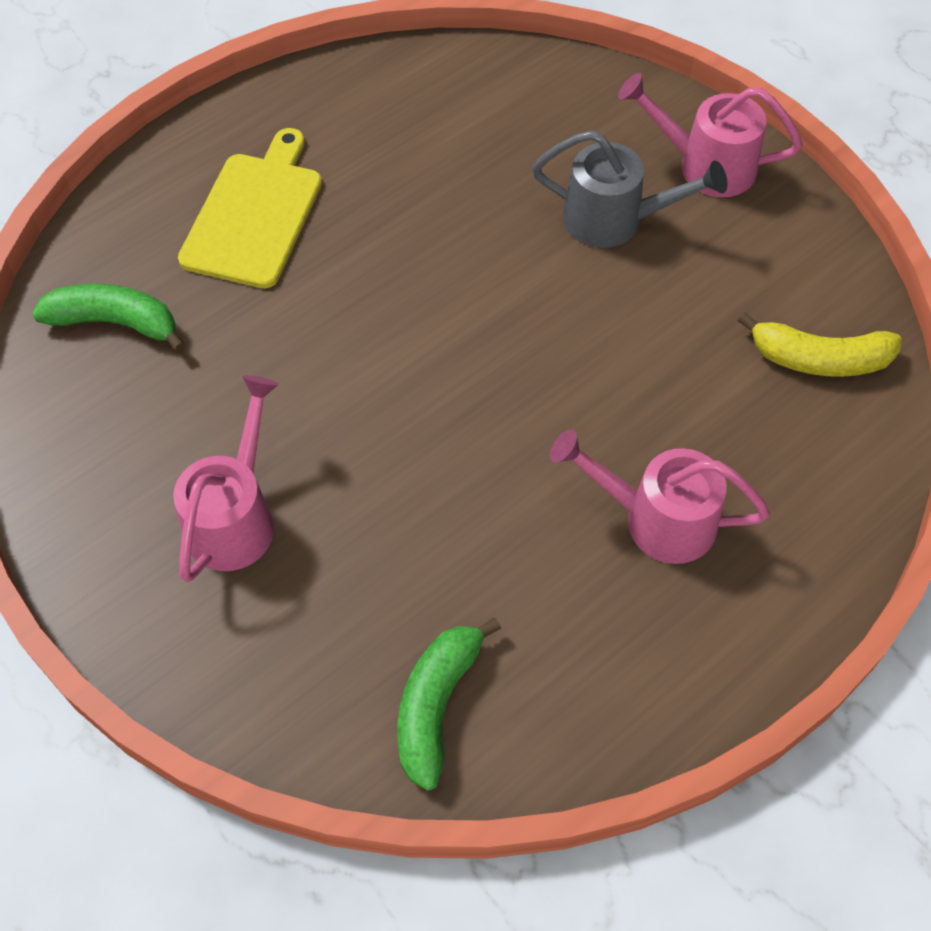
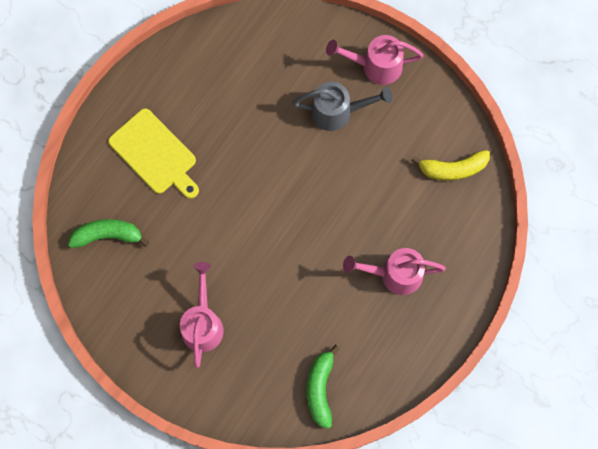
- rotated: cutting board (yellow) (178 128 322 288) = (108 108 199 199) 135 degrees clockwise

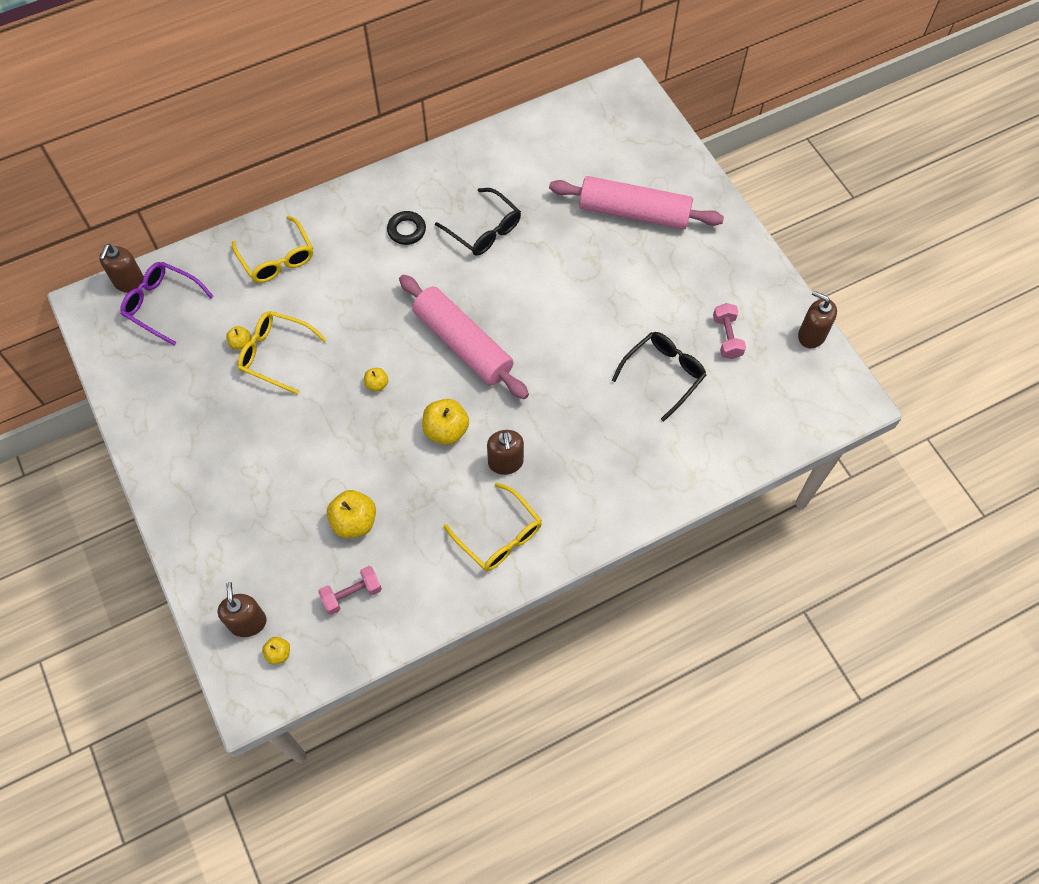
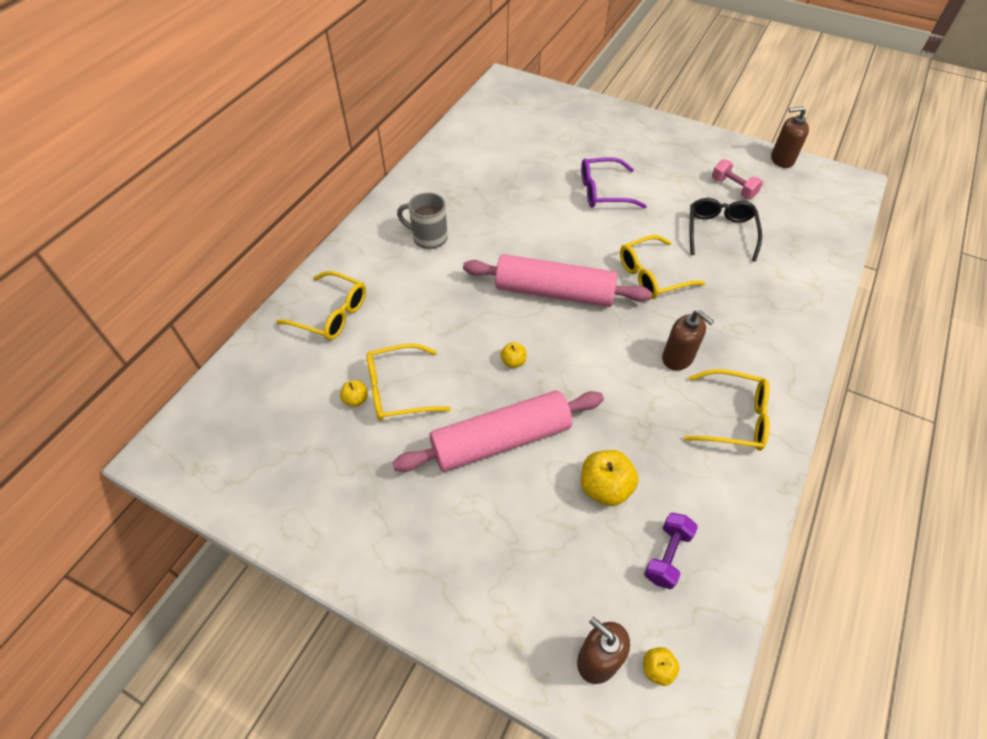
- gone: soap dispenser (brown) (99 244 144 293)
- shifted: glasses (purple) (120 262 214 346) to (581 157 647 208)
- repainted: dumbbell (pink) (318 566 382 615) to dumbbell (purple) (644 513 698 589)
- swapped: ring (black) (387 211 426 245) to mug (grey) (397 192 448 249)
- gone: apple (yellow) (422 399 469 445)
- gone: glasses (black) (435 188 521 256)
- shifted: rolling pin (pink) (549 176 724 230) to (392 391 604 472)
- new: glasses (yellow) (620 235 705 299)

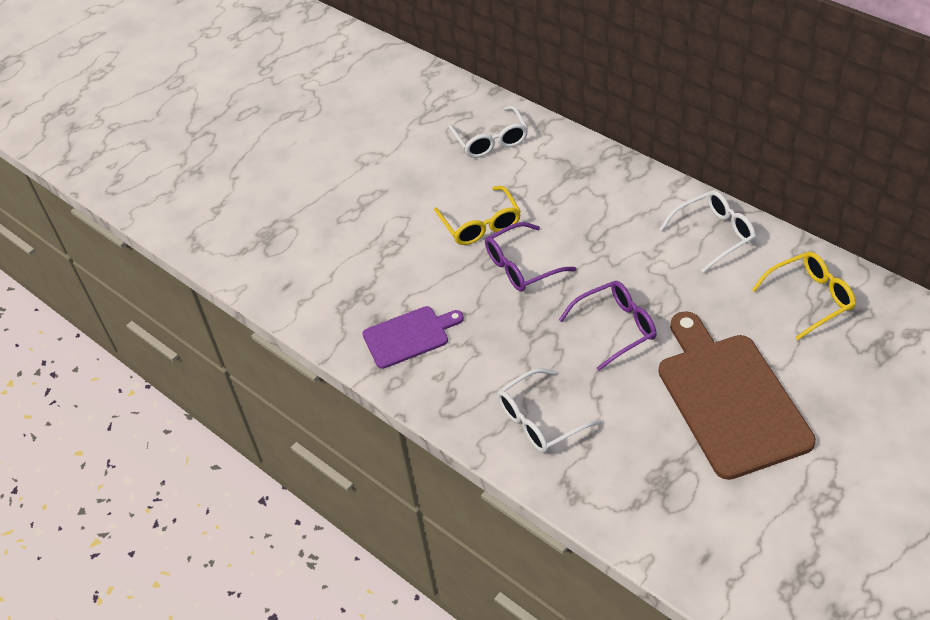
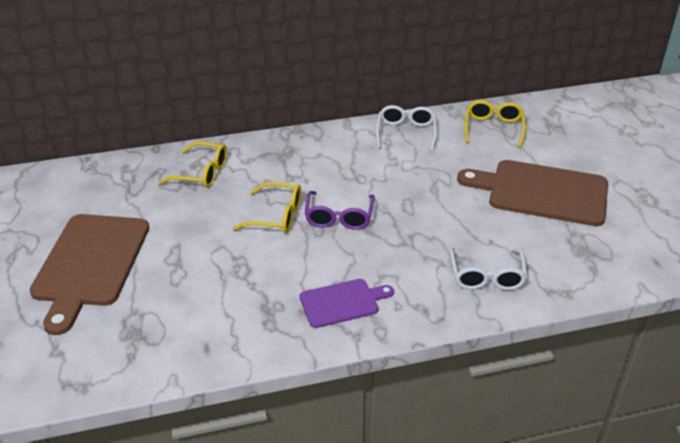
- rotated: cutting board (purple) (362 306 464 369) = (299 279 394 328) 60 degrees clockwise
- repainted: glasses (white) (448 106 528 158) to glasses (yellow) (159 142 227 188)
- gone: glasses (purple) (559 281 657 371)
- new: cutting board (brown) (30 214 149 335)

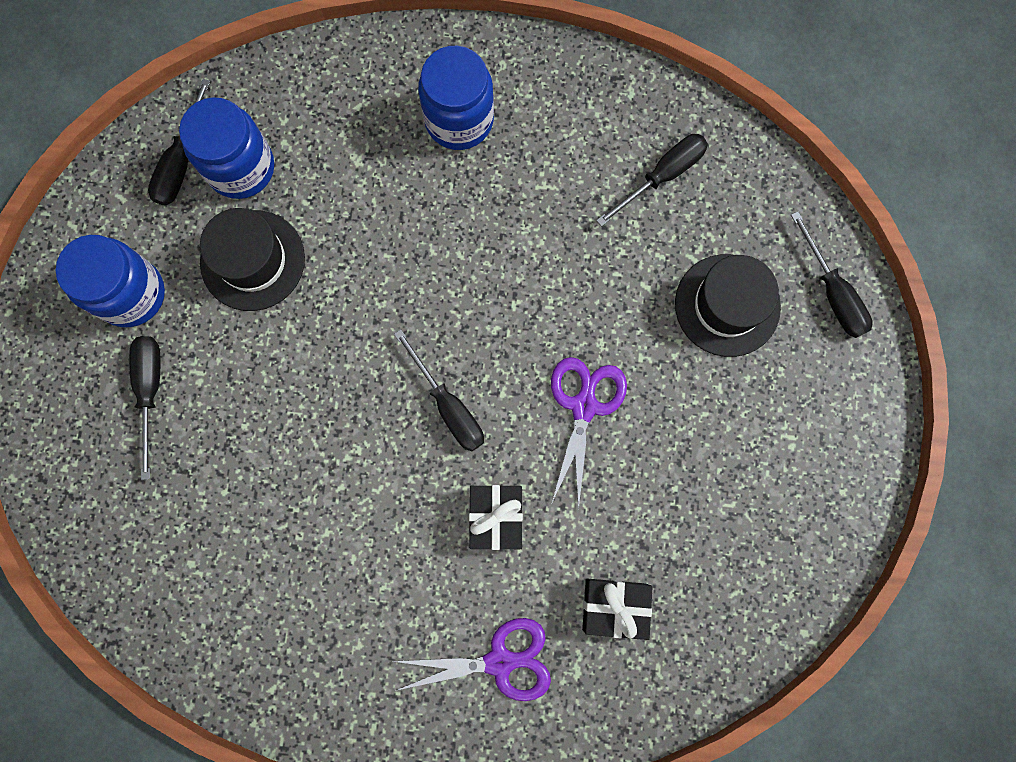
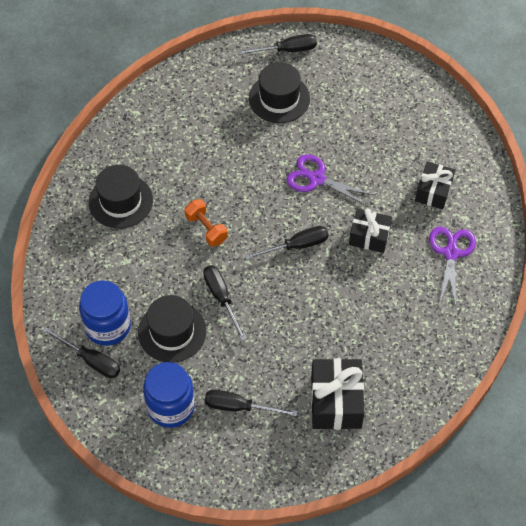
- swapped: jar (blue) (418 46 494 150) to hat (black) (89 165 153 229)
- shifted: screwdriver (black) (596 134 708 227) to (203 265 247 341)
- new: dumbbell (orange) (184 199 228 247)
- new: gift (black) (311 358 364 430)

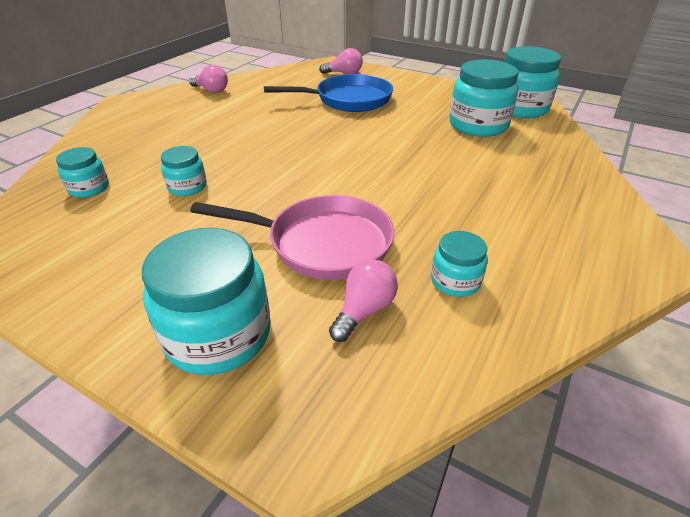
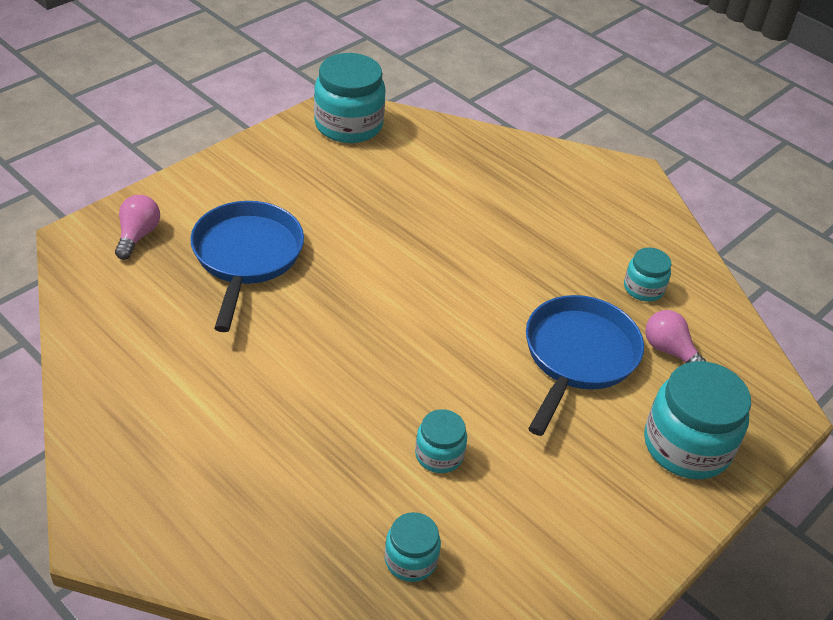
- gone: light bulb (pink) (189 65 228 93)
- repainted: pan (pink) (190 195 394 280) to pan (blue) (526 295 644 436)
- gone: jar (turquoise) (449 59 519 137)

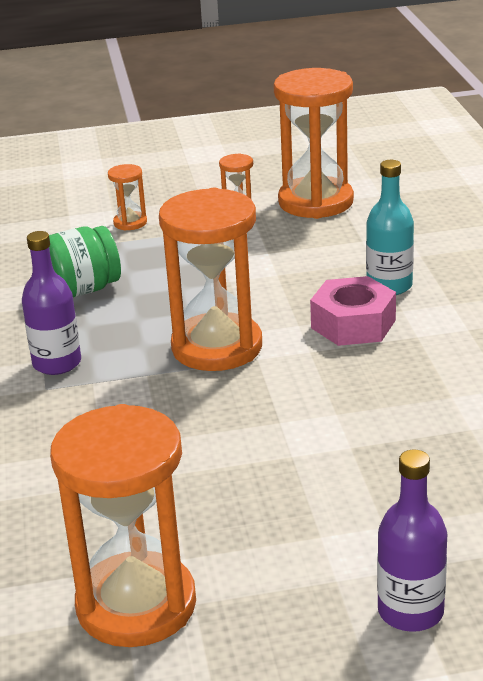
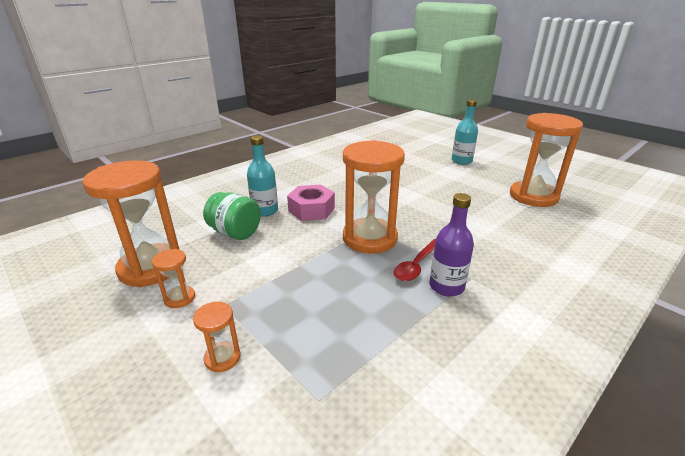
- shifted: jar (green) (49 226 121 298) to (203 192 261 240)
- repainted: bottle (purple) (377 450 447 632) to bottle (turquoise) (452 99 478 165)
- new: spoon (red) (394 239 436 281)

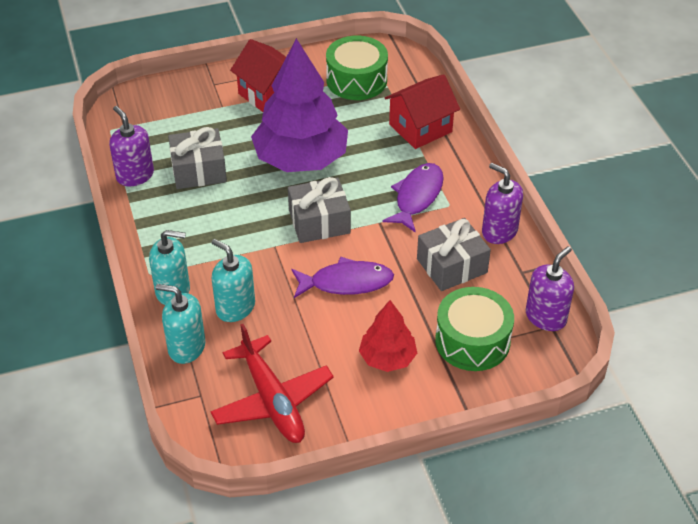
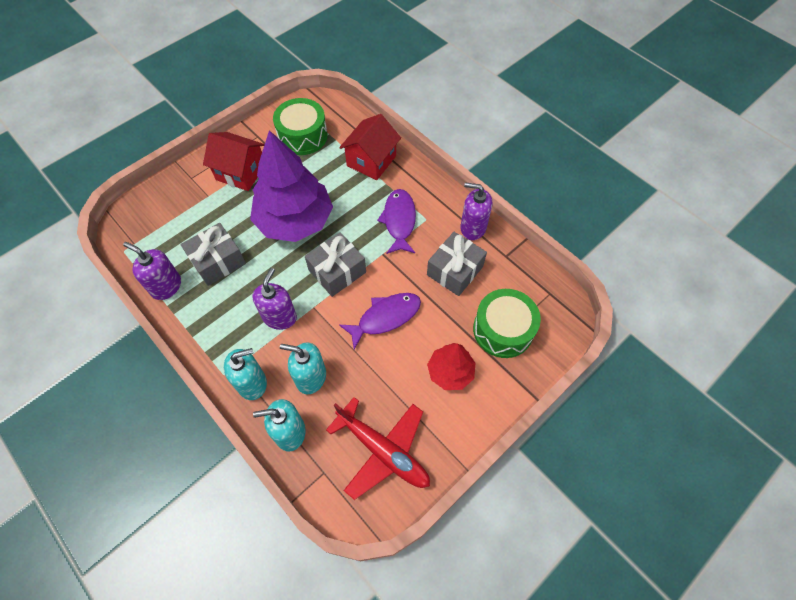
- shifted: soap dispenser (purple) (526 246 574 331) to (252 268 297 330)

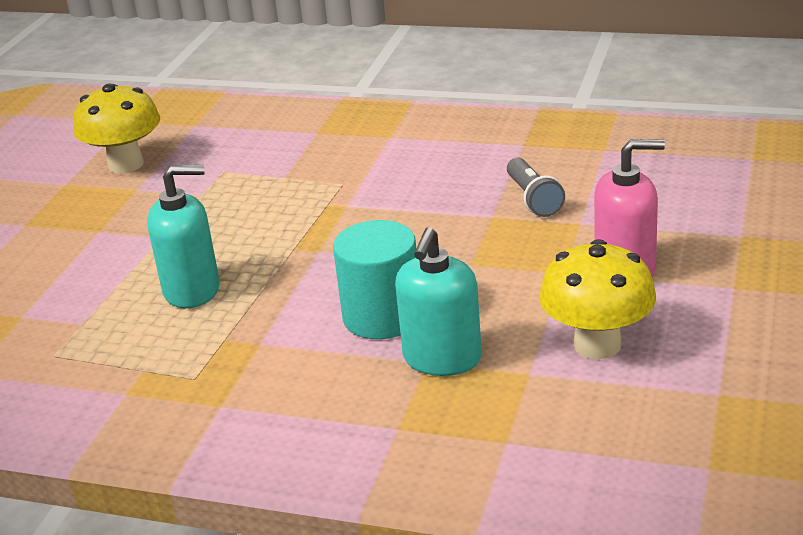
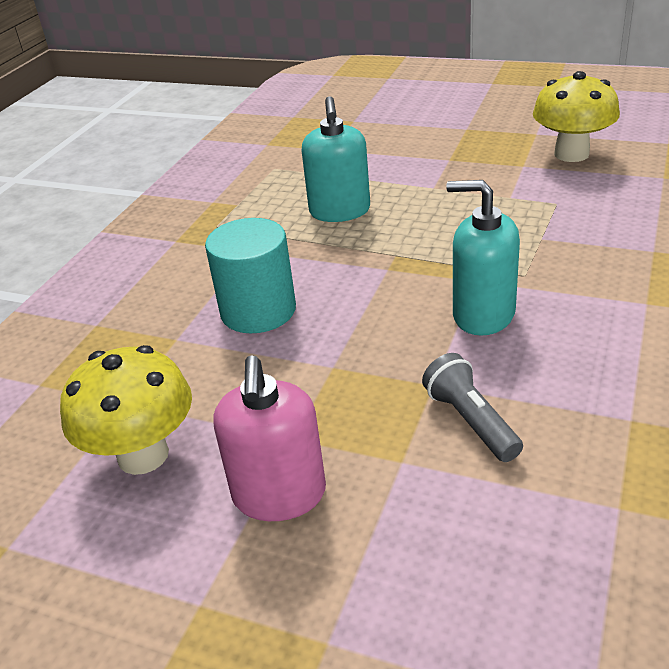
- shifted: soap dispenser (turquoise) (395 227 482 376) to (446 180 520 336)
- rotated: flashlight (grey) (507 158 565 217) = (422 353 523 462) 75 degrees clockwise

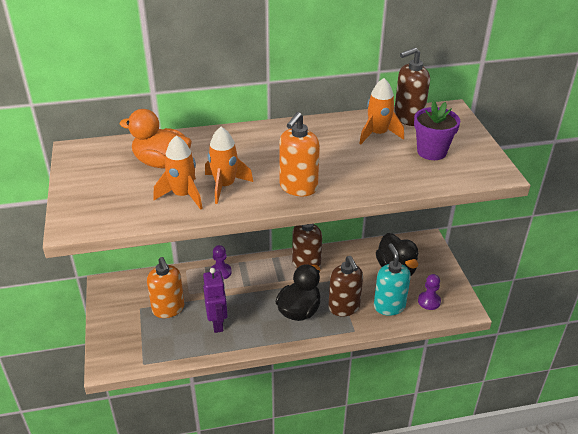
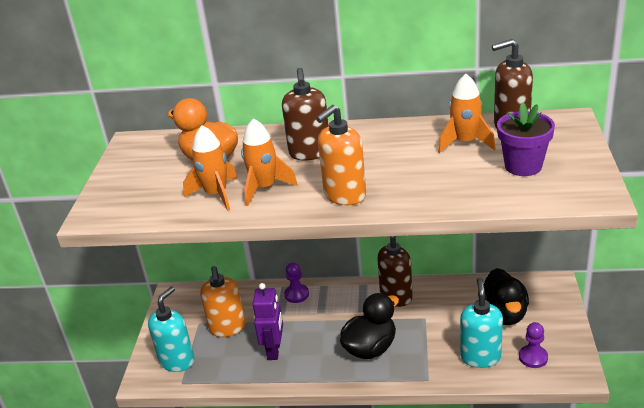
- shifted: soap dispenser (brown) (328 256 363 317) to (282 68 329 160)
- new: soap dispenser (turquoise) (148 286 194 372)

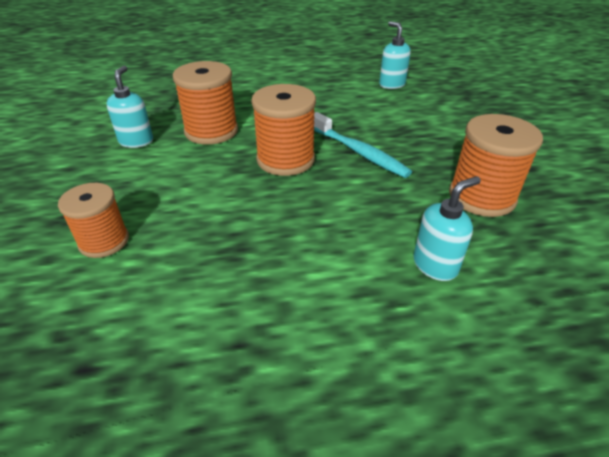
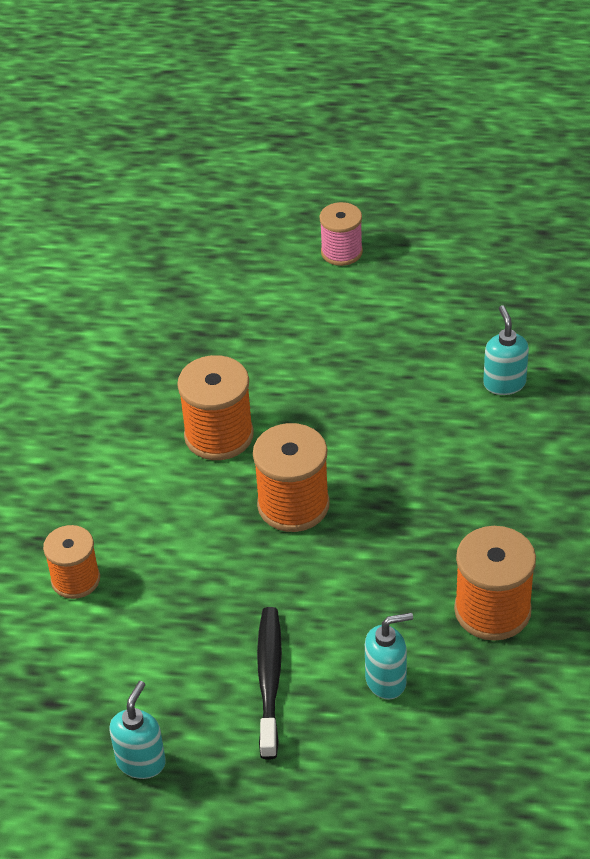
- shifted: soap dispenser (turquoise) (107 66 153 148) to (110 681 166 779)
- gone: toothbrush (turquoise) (314 112 412 178)
- new: toothbrush (black) (257 607 282 760)
- new: spool (pink) (320 202 363 266)

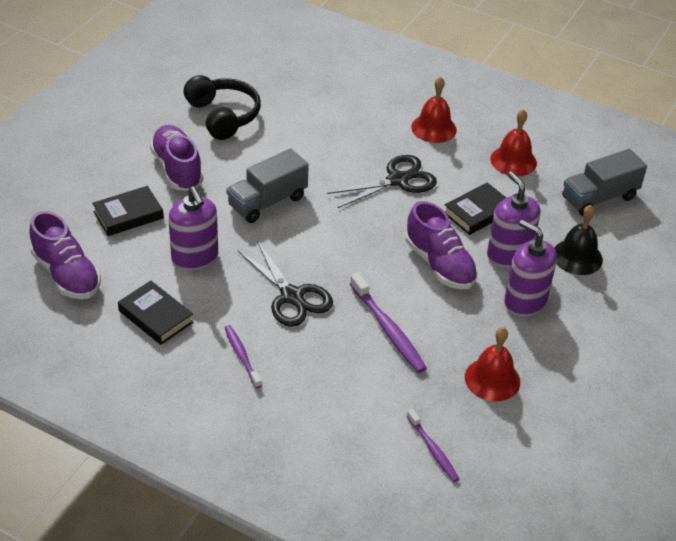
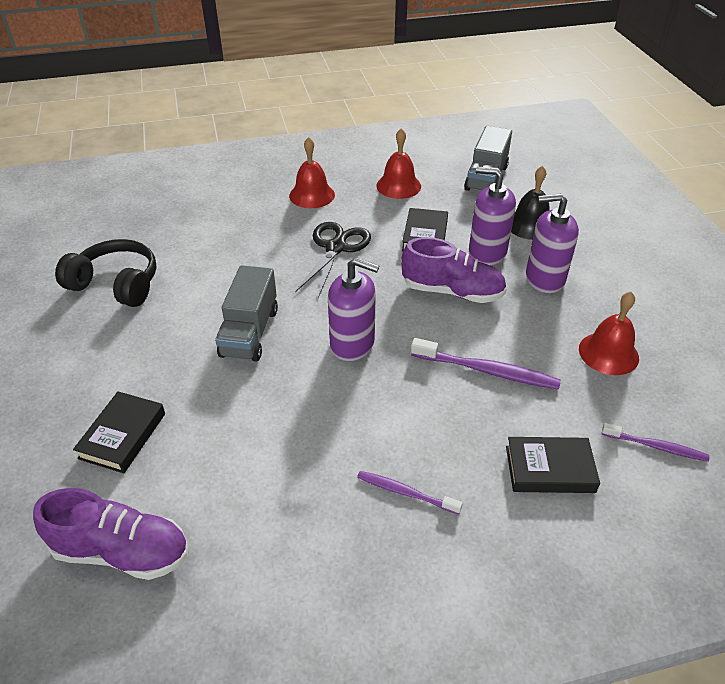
- shifted: book (black) (118 281 193 345) to (506 437 600 493)
- gone: shoe (purple) (150 125 203 191)
- shifted: soap dispenser (purple) (168 186 218 271) to (328 257 379 361)
- gone: scissors (black) (238 241 333 327)

